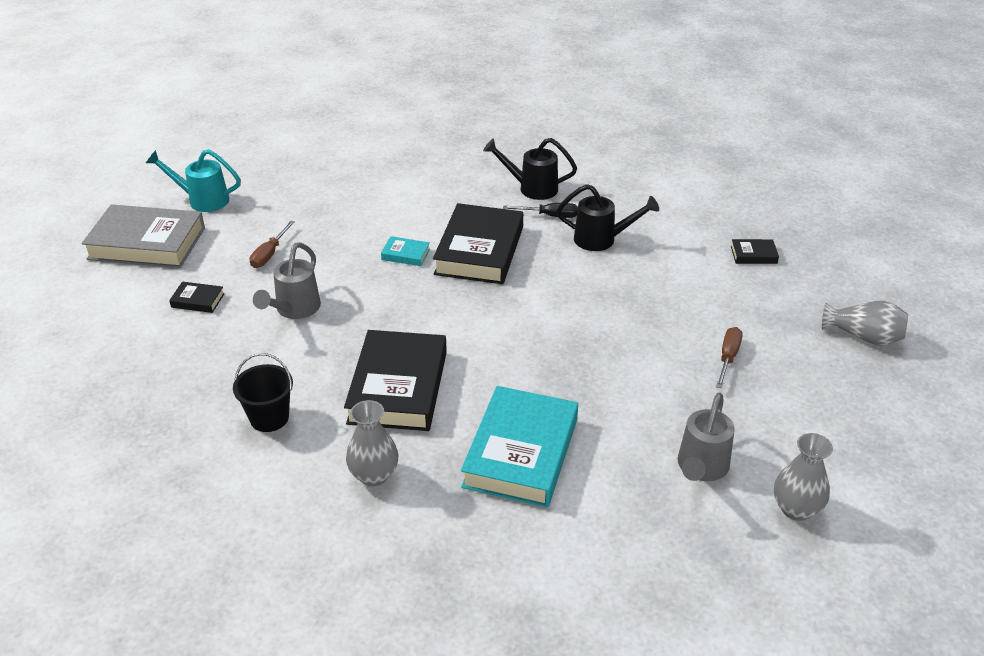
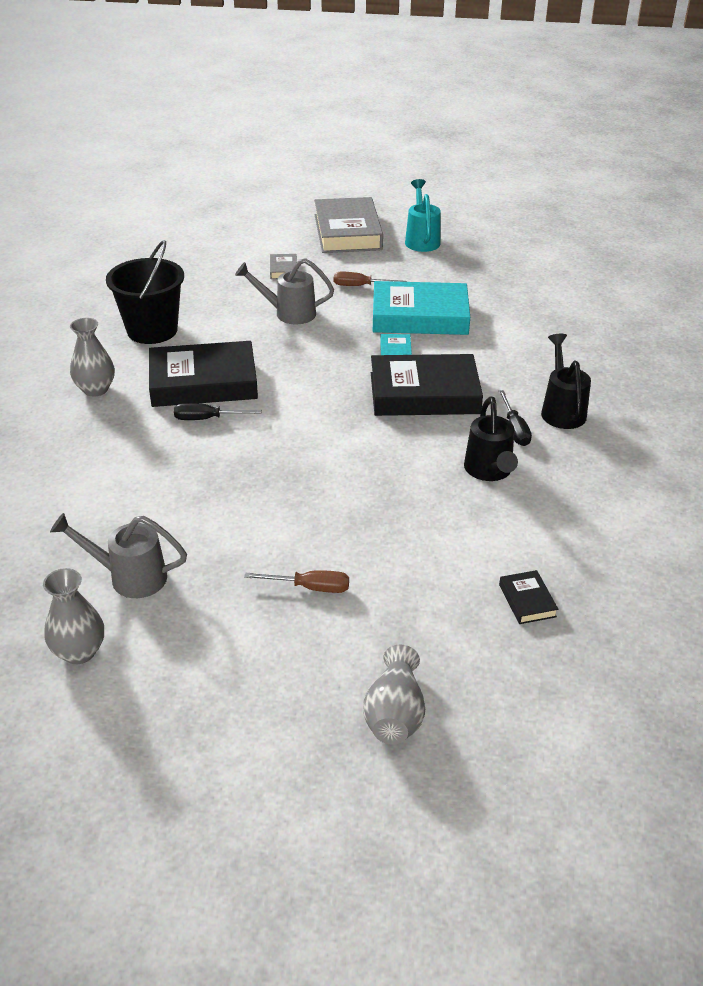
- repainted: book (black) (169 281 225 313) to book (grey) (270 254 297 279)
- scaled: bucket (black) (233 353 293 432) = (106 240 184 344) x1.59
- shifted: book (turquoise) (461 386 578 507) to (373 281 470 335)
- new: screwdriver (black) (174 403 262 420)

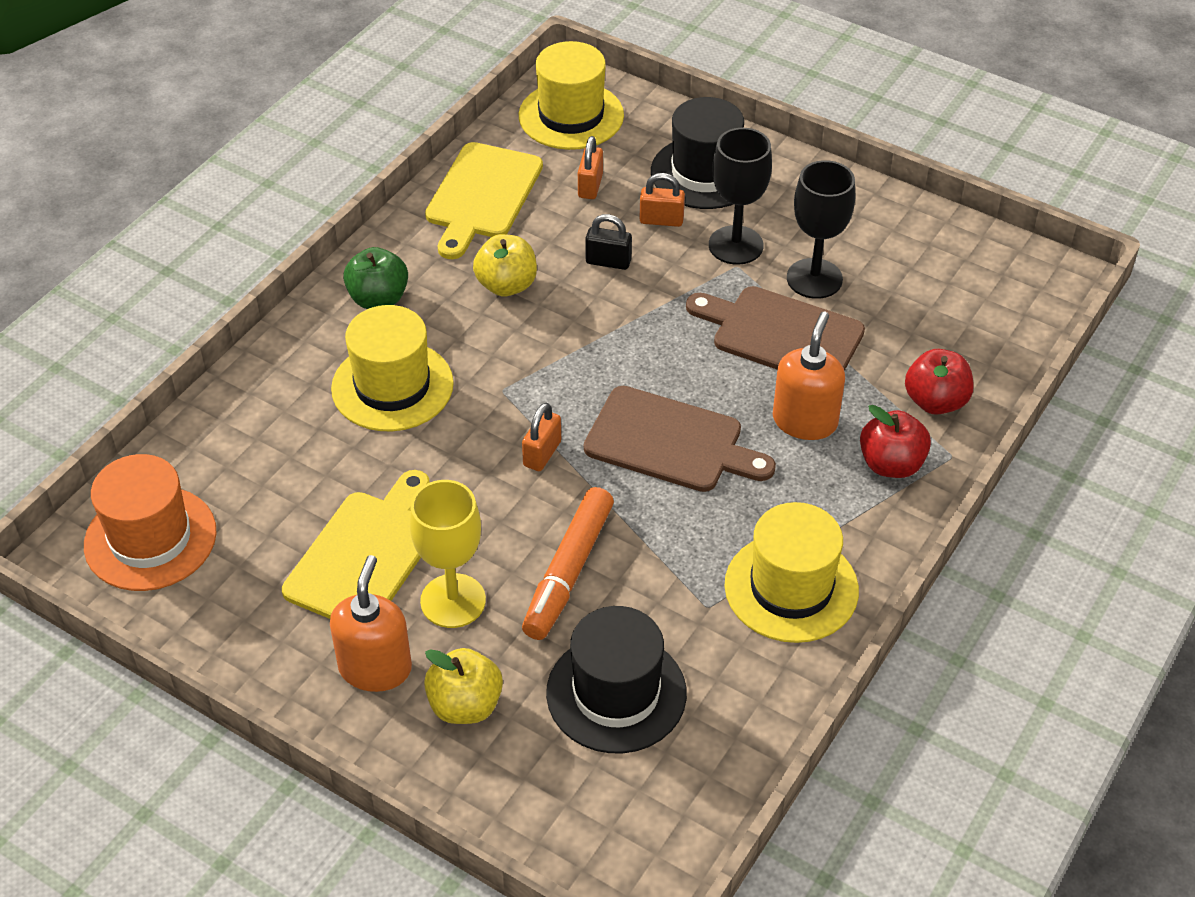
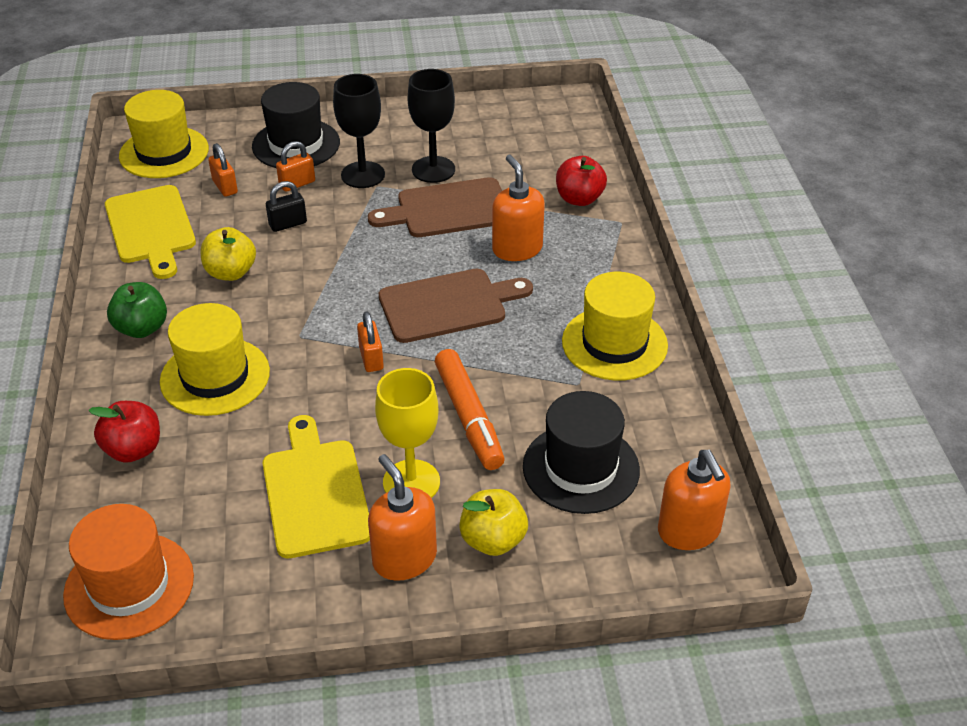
- shifted: apple (red) (860 405 931 478) to (88 401 160 463)
- new: soap dispenser (orange) (658 450 731 550)

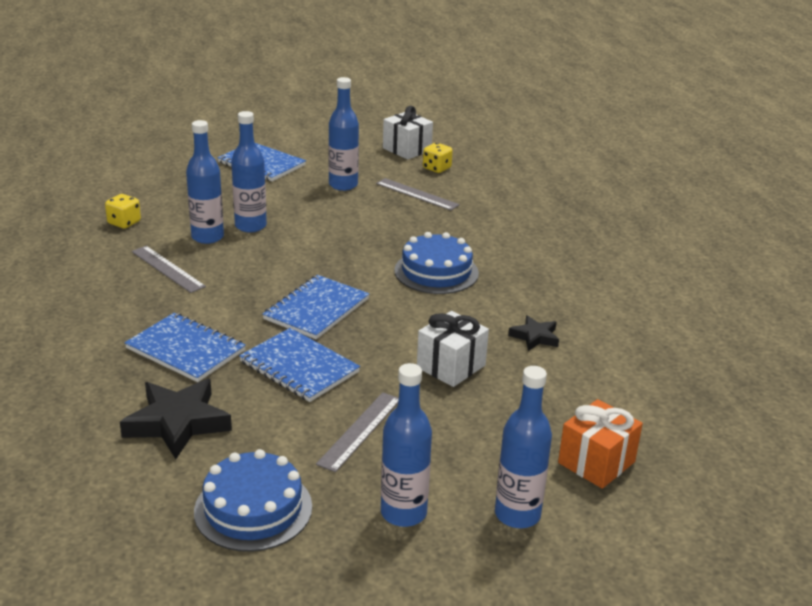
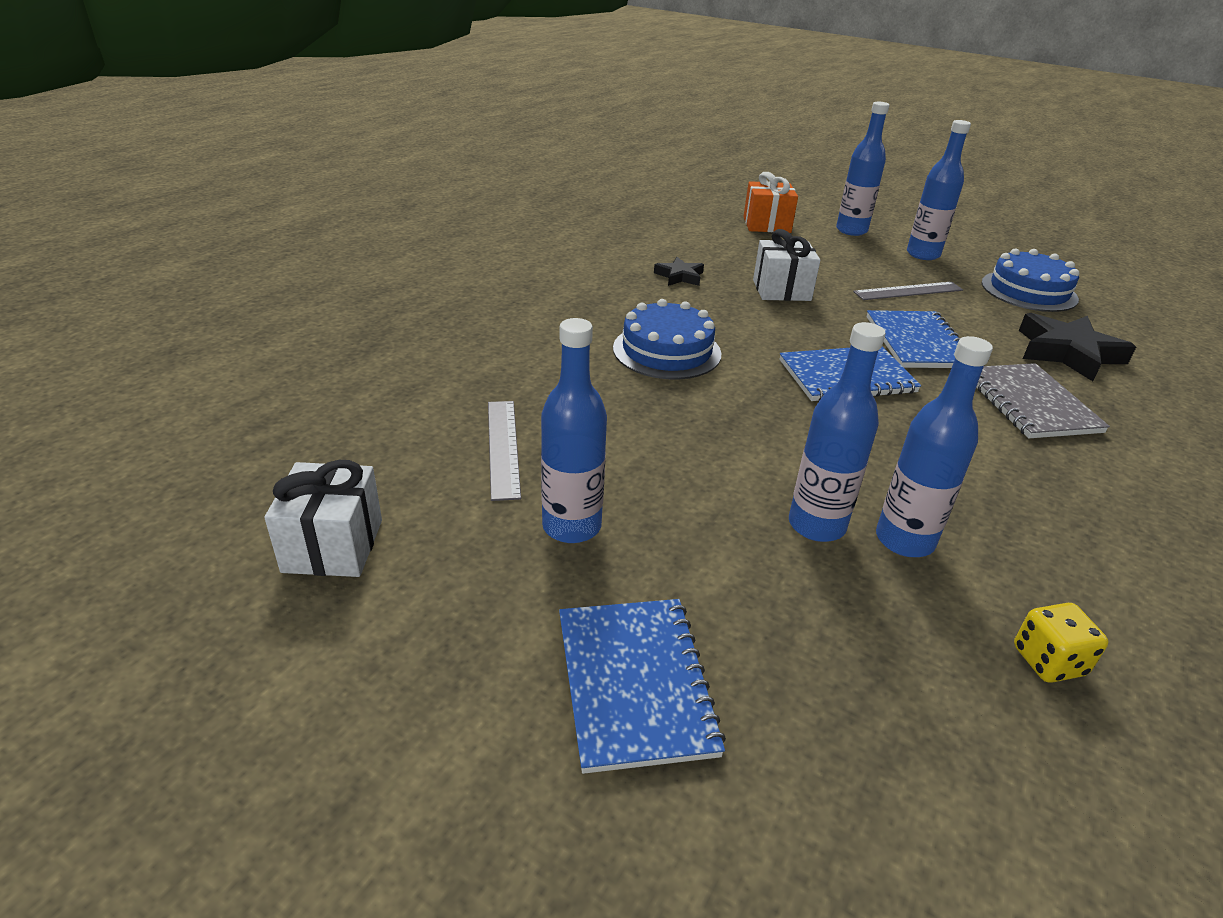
- repainted: notebook (blue) (124 313 246 382) to notebook (grey) (977 363 1110 438)
- gone: ruler (grey) (131 246 206 293)
- gone: dice (yellow) (423 143 453 173)

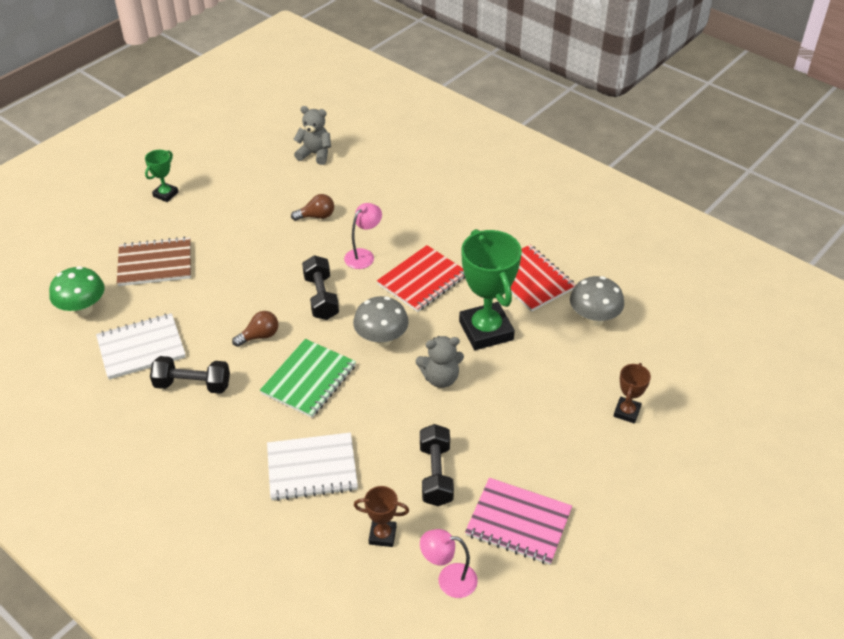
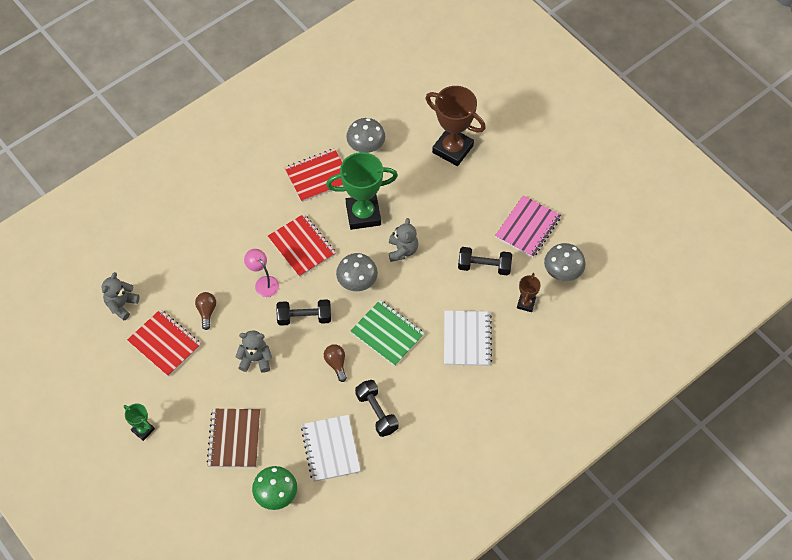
- rotated: dumbbell (black) (150 356 230 394) = (355 380 398 437) 45 degrees counterclockwise
- swapped: lamp (pink) (420 529 478 598) to mushroom (grey) (544 243 586 281)
- scaled: trophy (brown) (613 363 651 424) = (426 86 486 166) x2.06
- new: notebook (red) (127 309 201 377)
- new: teddy bear (grey) (235 330 272 373)

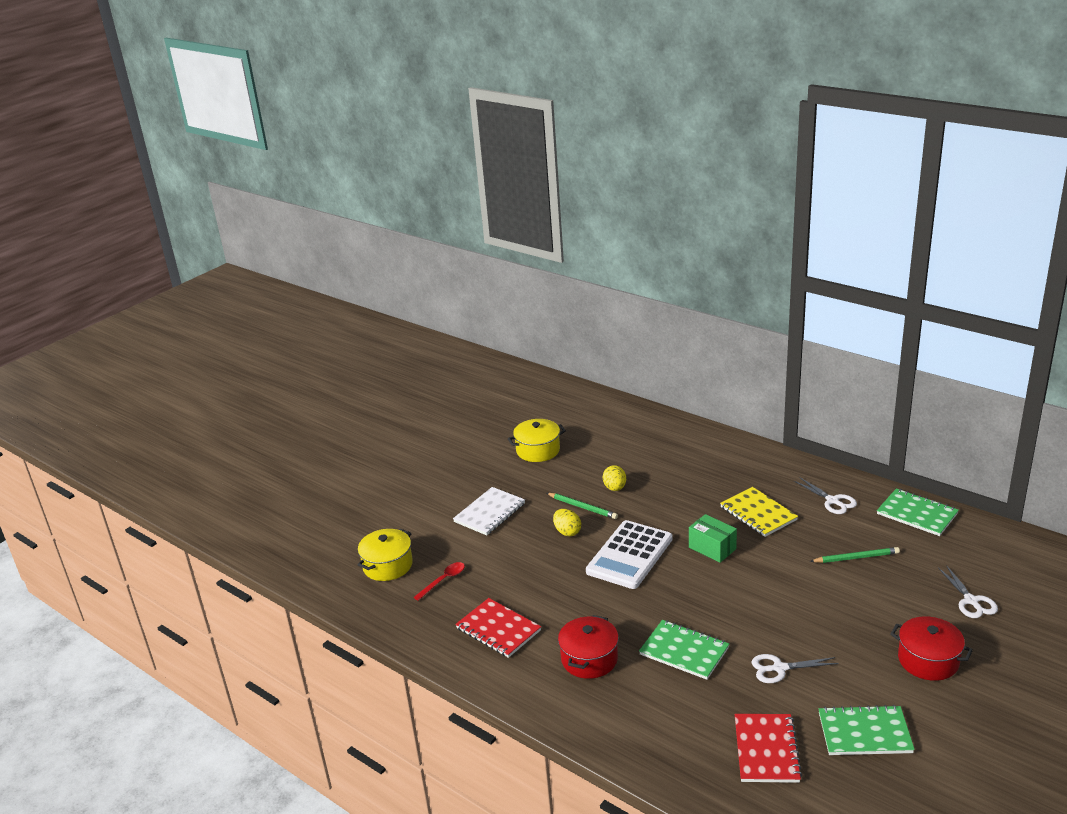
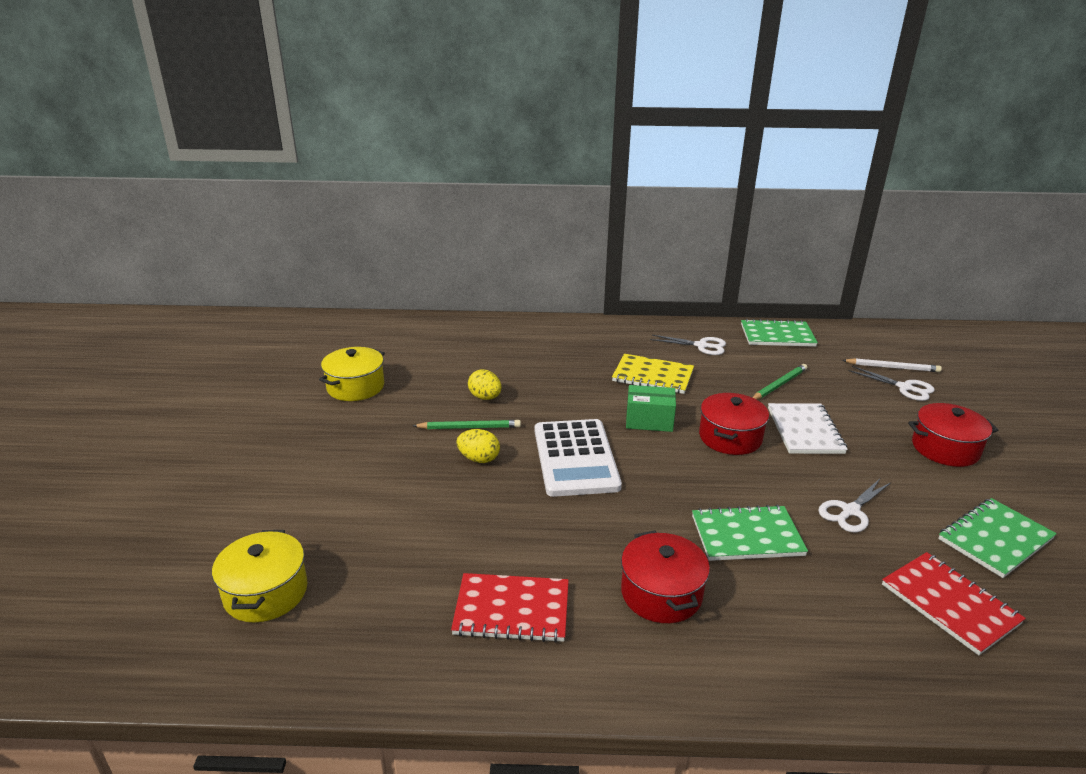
- gone: spoon (red) (414 562 465 601)
- shifted: notebook (white) (453 487 525 535) to (768 403 848 454)
- new: pot (red) (699 393 769 455)
- new: pencil (white) (842 358 942 372)

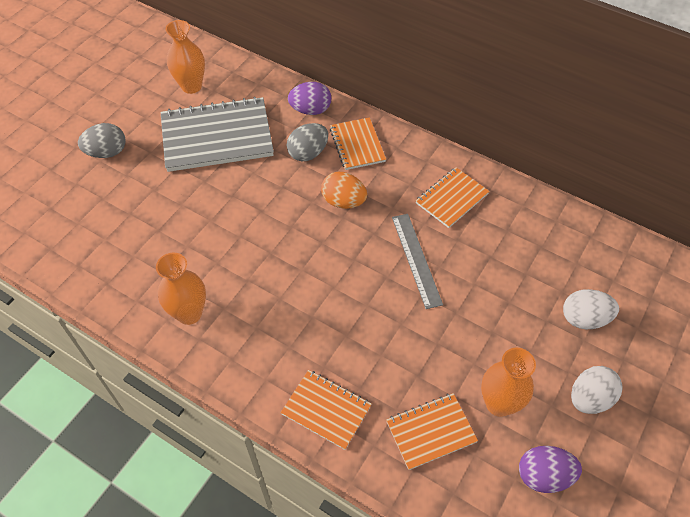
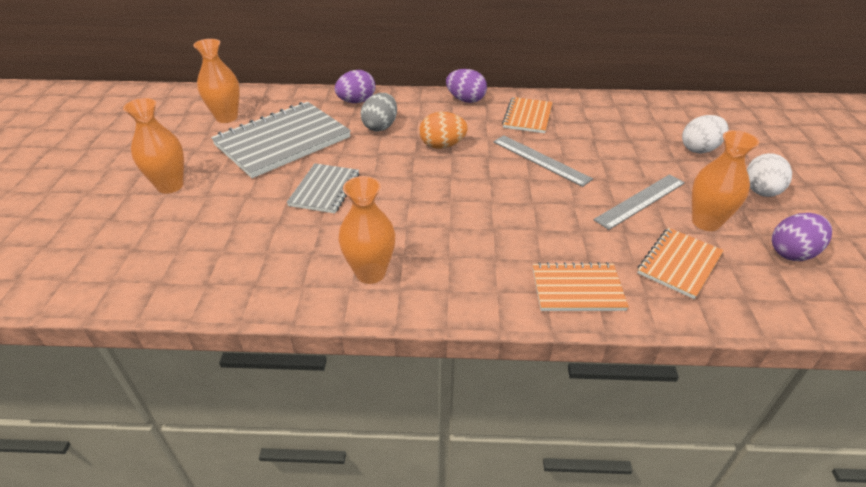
- swapped: egg (grey) (78 123 126 158) to vase (orange) (123 98 184 194)
- gone: notebook (orange) (330 117 386 170)
- new: notebook (grey) (287 163 359 213)
- new: egg (purple) (446 69 487 103)
- new: ruler (grey) (593 174 685 230)

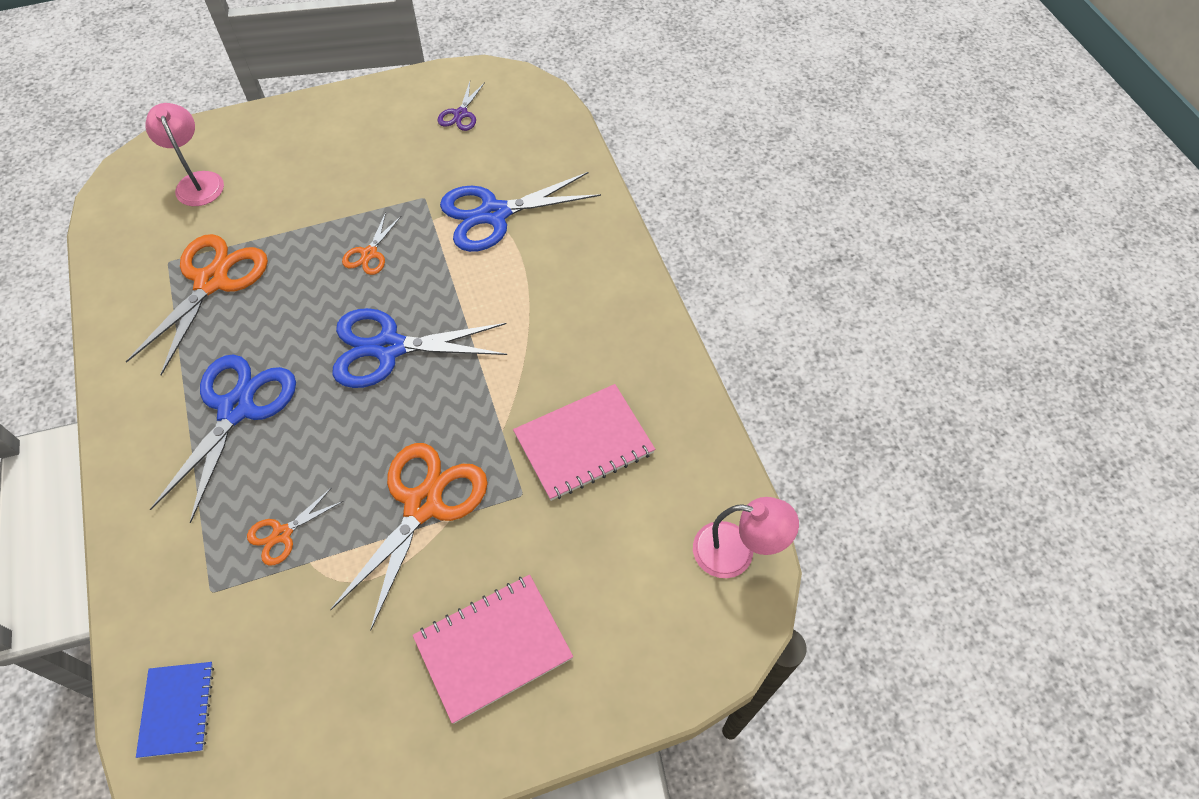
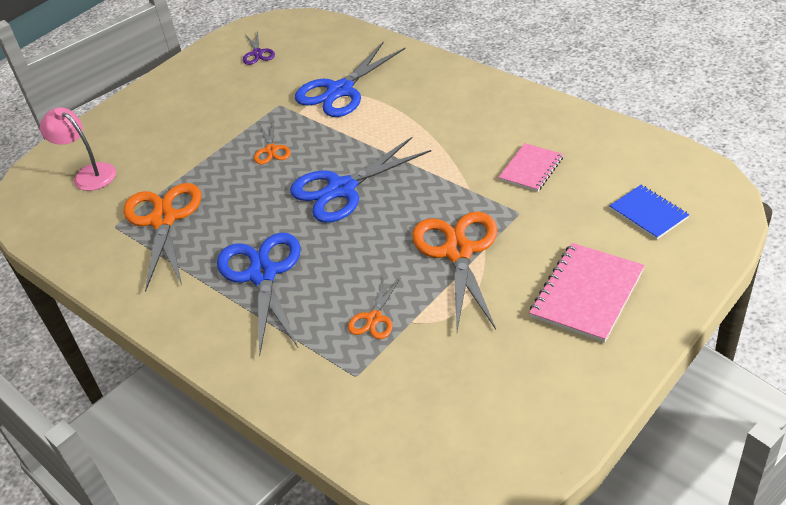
- shifted: notebook (blue) (136 662 214 758) to (609 185 689 240)
- scaled: notebook (pink) (513 384 655 501) = (498 143 563 192) x0.63
- gone: lamp (pink) (693 497 799 578)

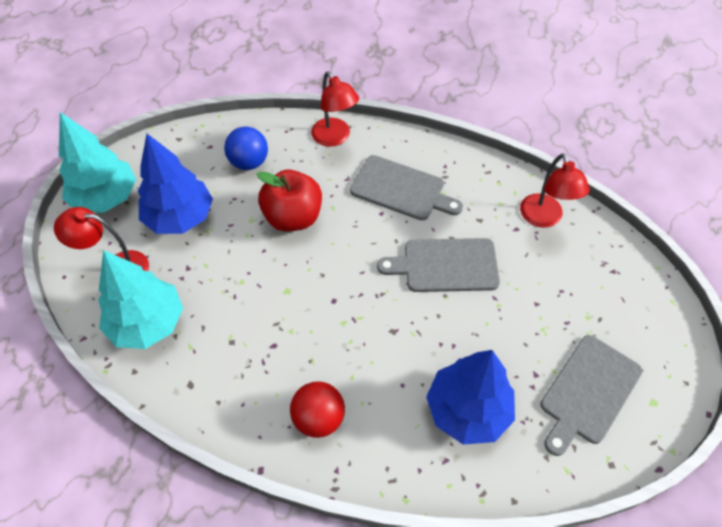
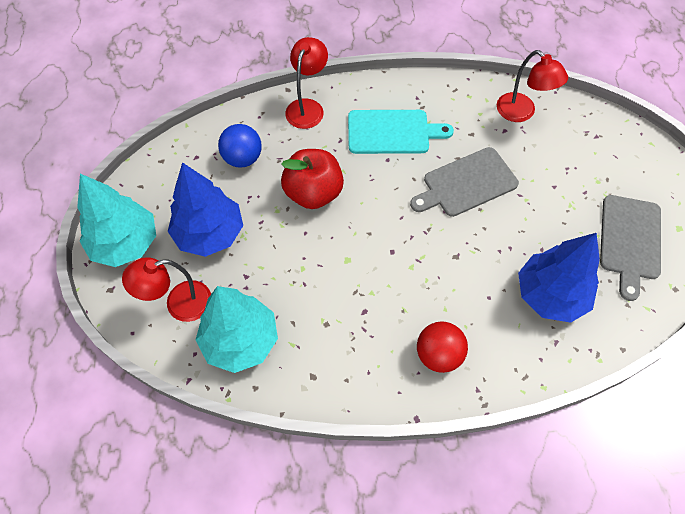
- rotated: lamp (red) (311 72 359 147) = (285 37 328 129) 105 degrees counterclockwise
- repainted: cutting board (grey) (350 155 463 220) to cutting board (turquoise) (348 110 454 154)

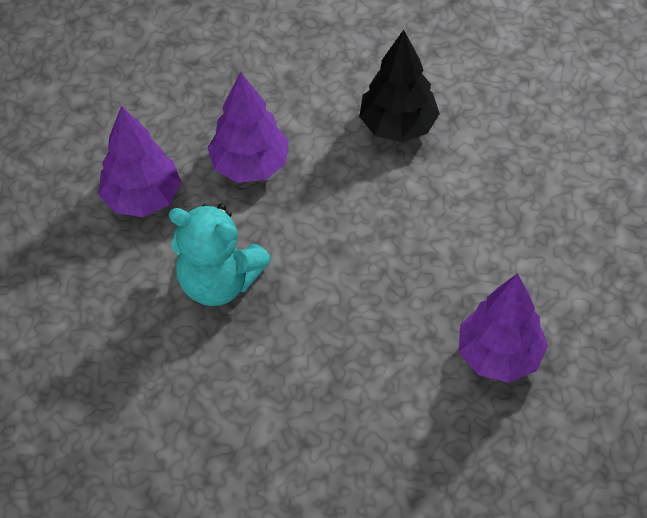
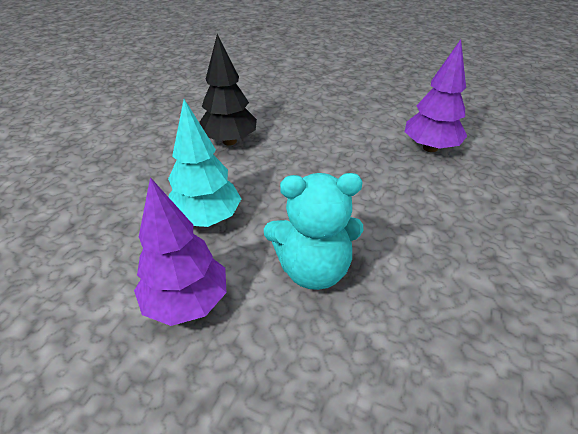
- rotated: teddy bear (turquoise) (169 203 271 306) = (264 173 363 290) 45 degrees clockwise
- repainted: tree (purple) (207 71 289 183) to tree (turquoise) (168 99 241 227)

